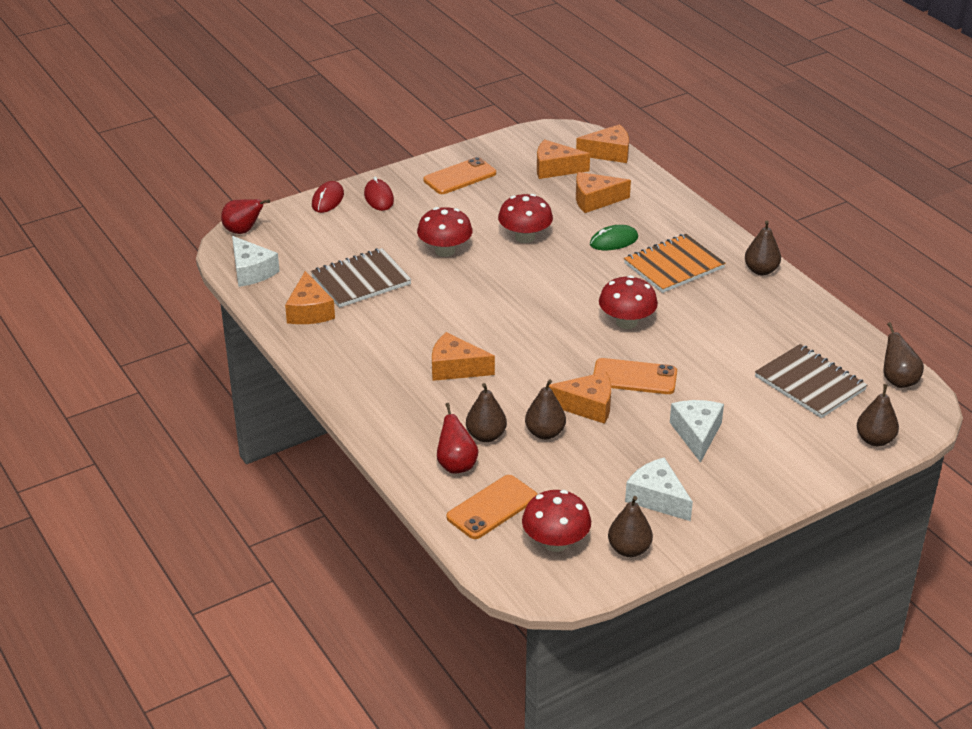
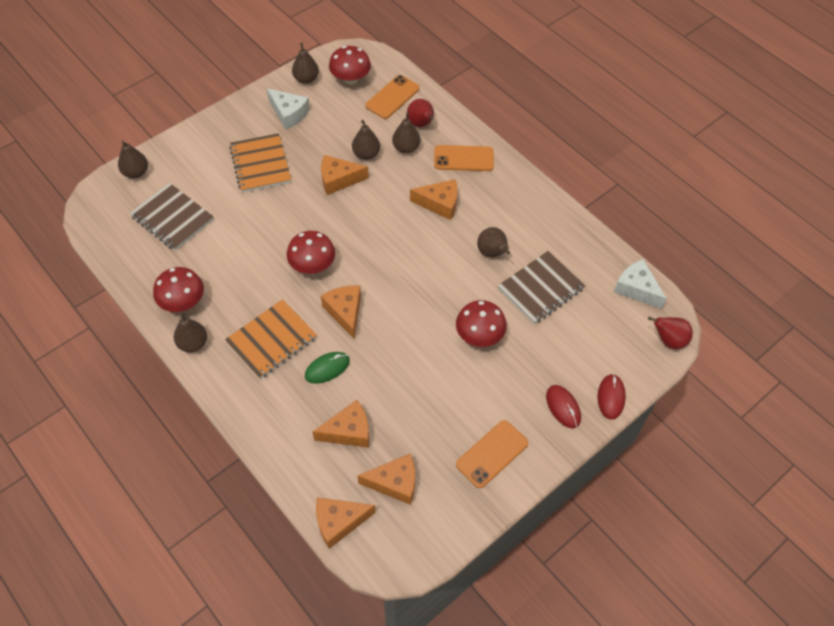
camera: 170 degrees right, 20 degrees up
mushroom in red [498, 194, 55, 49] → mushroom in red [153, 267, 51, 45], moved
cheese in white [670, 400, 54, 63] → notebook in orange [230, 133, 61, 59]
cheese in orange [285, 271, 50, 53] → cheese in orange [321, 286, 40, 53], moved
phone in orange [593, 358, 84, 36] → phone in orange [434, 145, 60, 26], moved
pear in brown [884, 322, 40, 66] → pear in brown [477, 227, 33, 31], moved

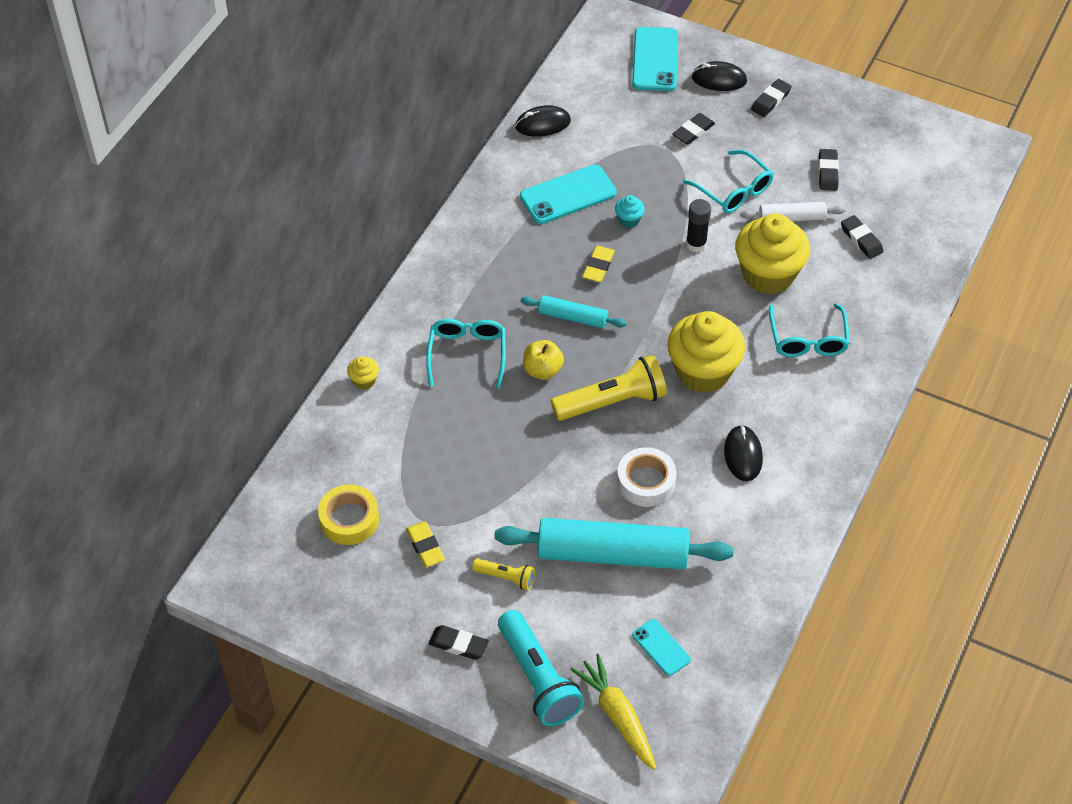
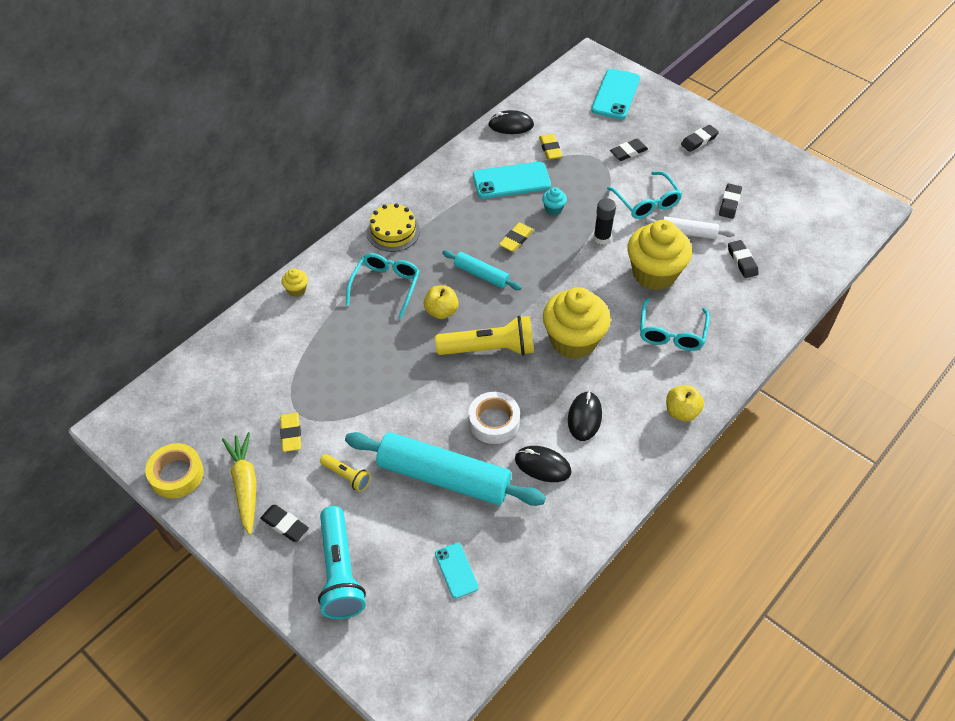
camera: 15 degrees right, 0 degrees up
tape in yellow [318, 484, 61, 61] → tape in yellow [145, 443, 59, 55], moved
carrot in yellow [570, 654, 86, 116] → carrot in yellow [222, 432, 34, 103], moved
- → cake in yellow [367, 203, 53, 49]
mouse in black [692, 61, 55, 30] → mouse in black [515, 446, 56, 36], moved
- → eraser in yellow [539, 134, 23, 26]
- → apple in yellow [666, 385, 38, 36]

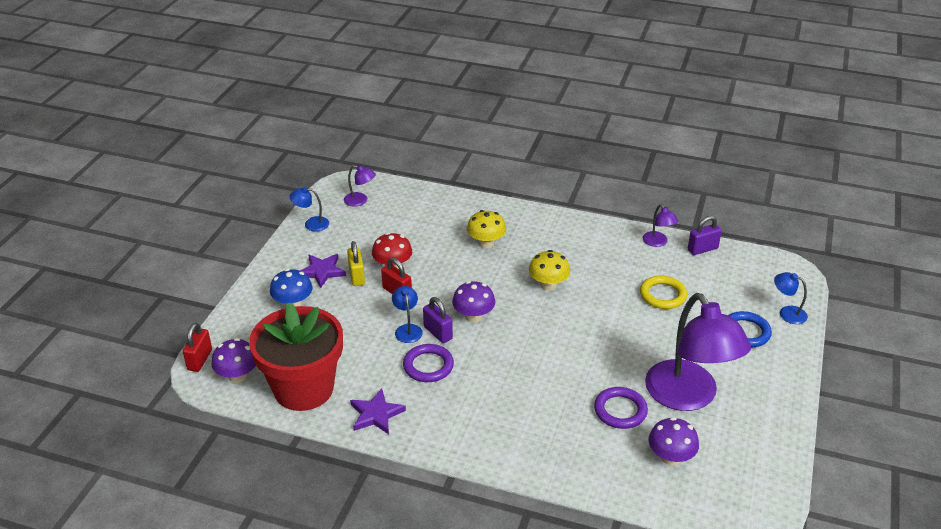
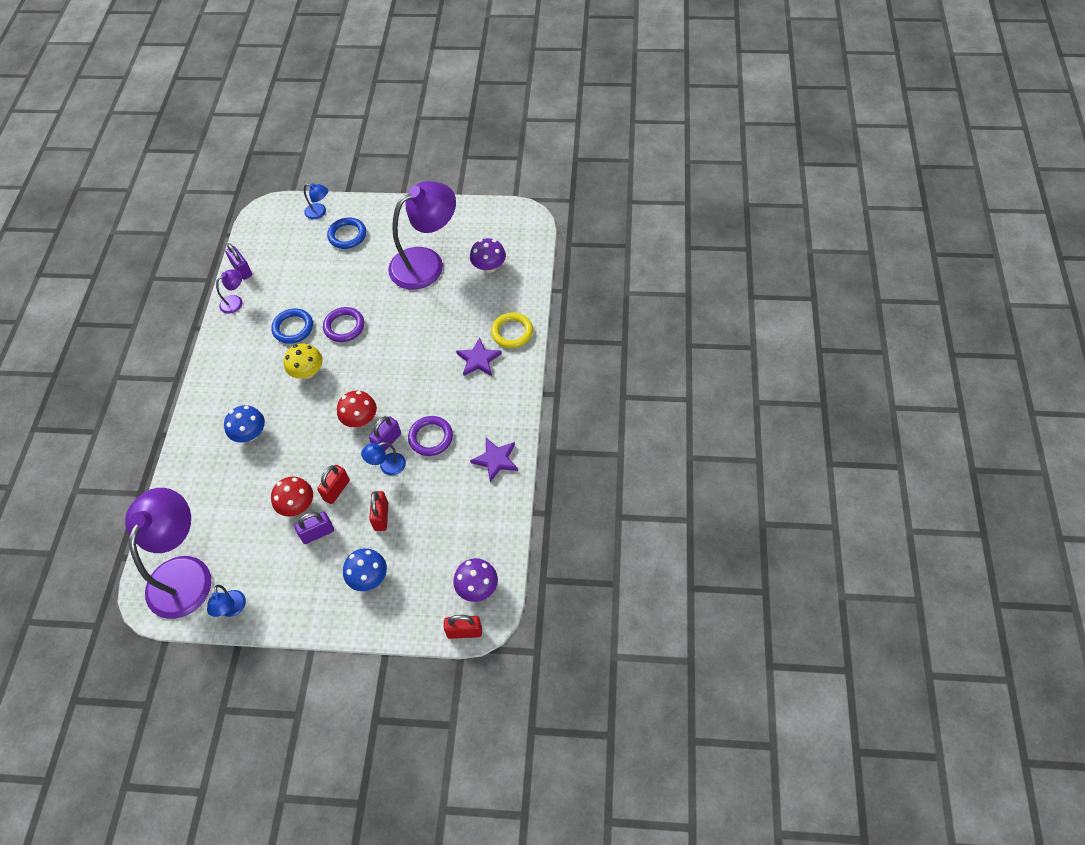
camera: 100 degrees left, 20 degrees up
lamp in purple [344, 165, 32, 41] → lamp in purple [125, 488, 87, 131], x2.40
mushroom in yellow [467, 210, 39, 38] → mushroom in blue [224, 405, 41, 38]
- → ring in blue [271, 308, 42, 36]
padlock in yellow [347, 241, 18, 45] → padlock in purple [295, 512, 39, 32]
lamp in blue [774, 272, 34, 52] → lamp in blue [304, 183, 24, 36], 90 degrees counterclockwise
ring in purple [594, 387, 54, 42] → ring in purple [323, 307, 41, 35], moved
mushroom in purple [452, 281, 43, 41] → mushroom in red [337, 391, 40, 36]
- → padlock in red [369, 491, 19, 40]
star in purple [300, 254, 46, 34] → star in purple [456, 337, 46, 39], moved
ring in yellow [640, 275, 47, 34] → ring in yellow [491, 313, 42, 35], moved
flower pot in red [249, 303, 94, 108] → -

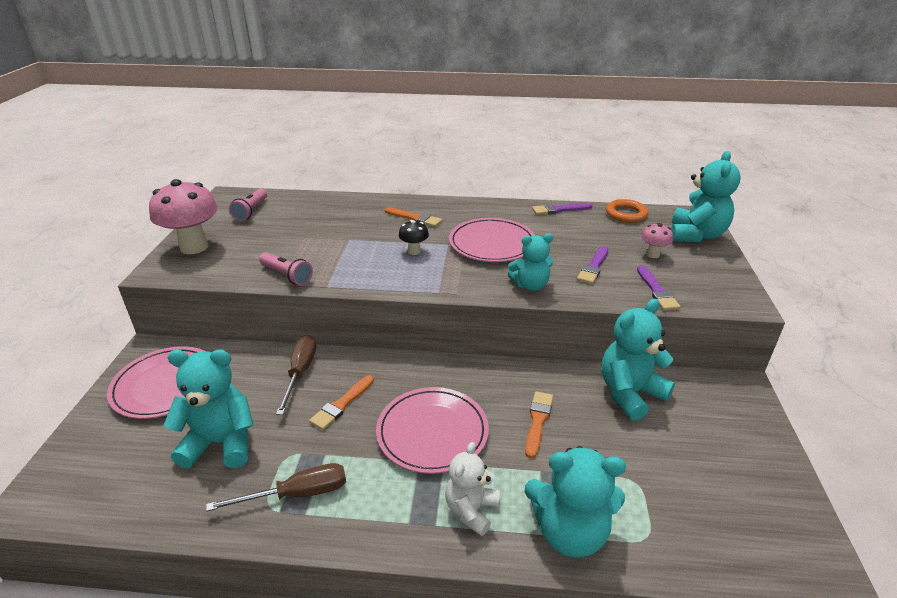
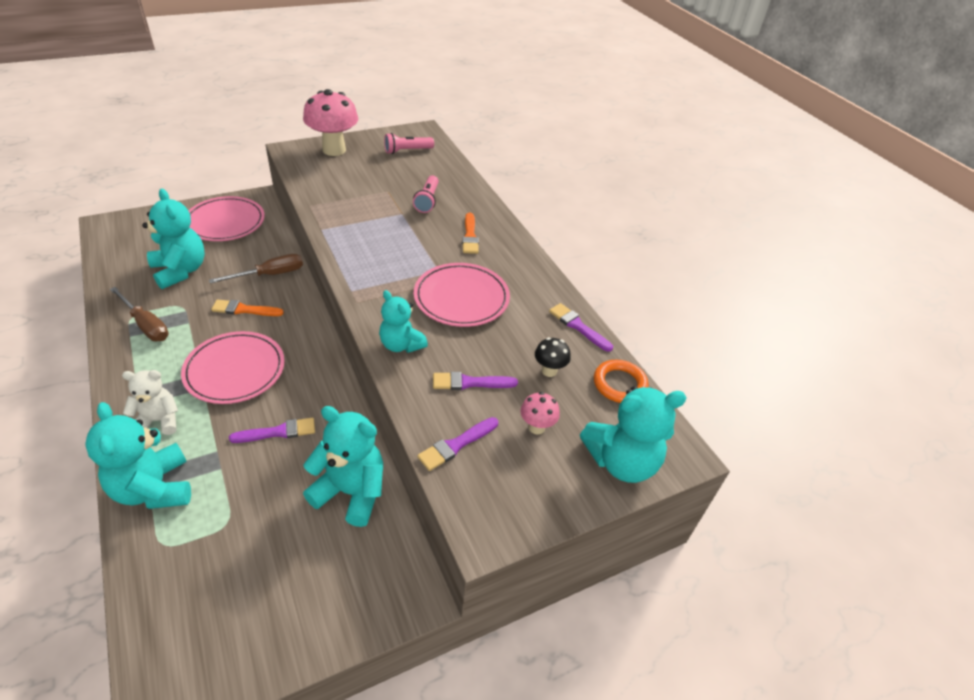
camera: 55 degrees right, 10 degrees up
brush in orange [525, 391, 28, 67] → brush in purple [229, 418, 86, 25]
flashlight in pink [259, 252, 54, 34] → flashlight in pink [413, 175, 26, 38], moved
mushroom in black [399, 220, 30, 35] → mushroom in black [535, 337, 36, 40], moved

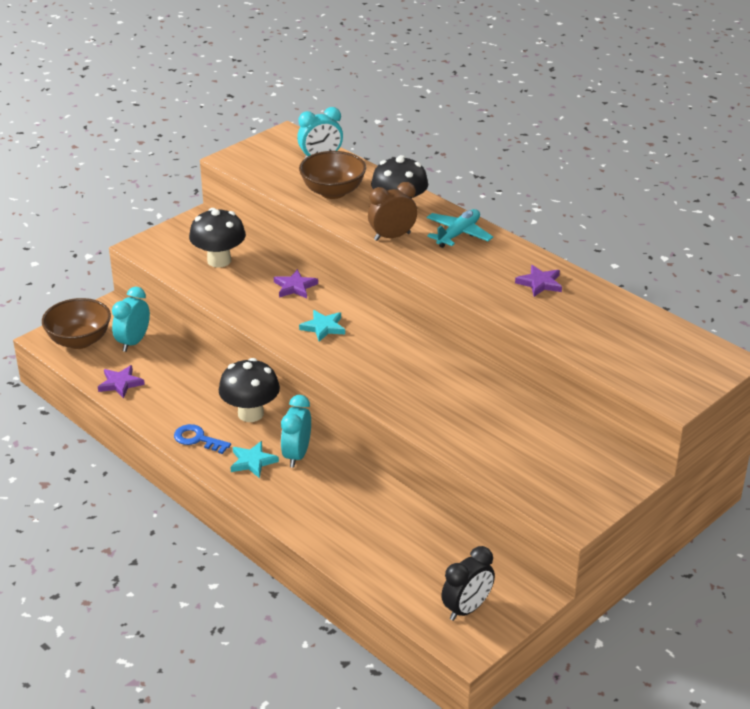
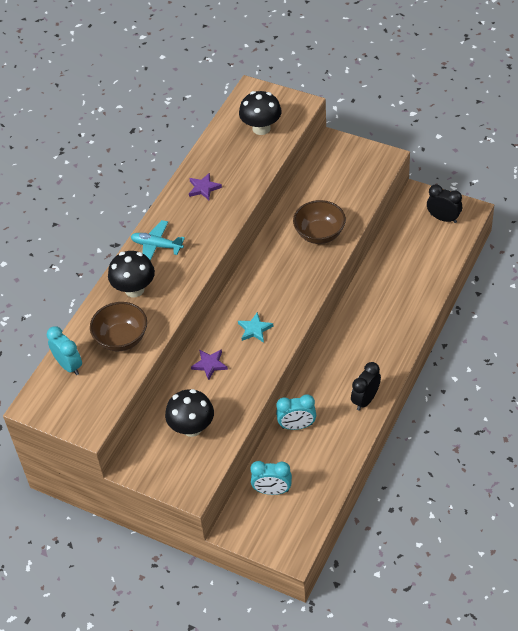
camera: 105 degrees left, 15 degrees up
mushroom in black [219, 358, 61, 64] → mushroom in black [239, 91, 43, 44], moved
clock in turquoise [281, 395, 30, 73] → clock in turquoise [276, 395, 40, 35], moved
bowl in brown [42, 298, 69, 51] → bowl in brown [293, 200, 53, 44], moved
key in blue [174, 424, 57, 30] → clock in black [351, 362, 30, 49]
star in purple [98, 365, 47, 34] → -
star in turquoise [230, 441, 49, 37] → -
clock in brown [368, 182, 49, 59] → -

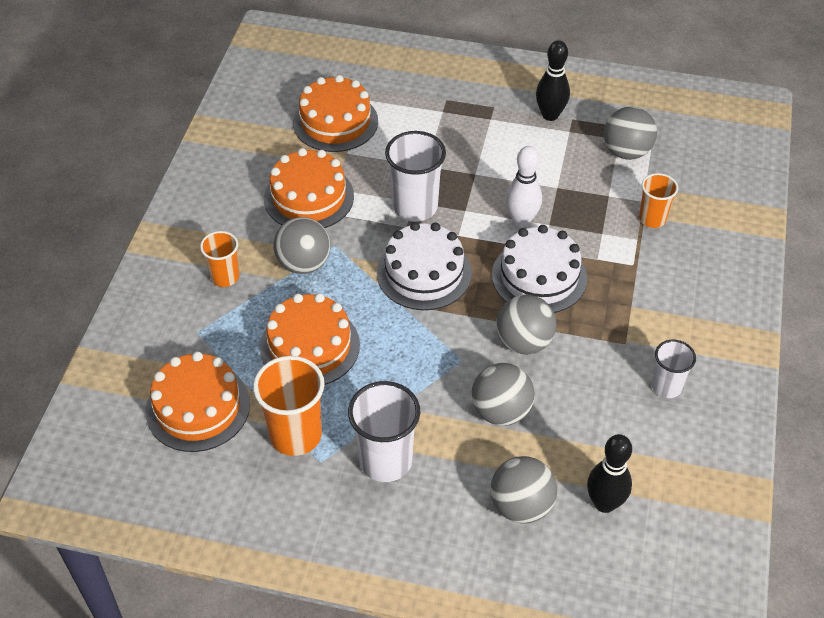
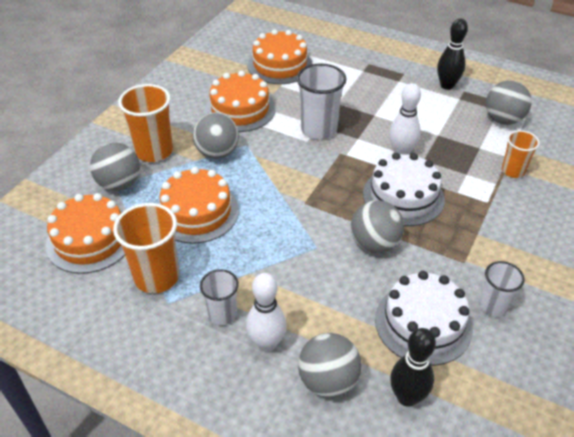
camera: 15 degrees right, 5 degrees down
ball in grey [472, 363, 63, 63] → ball in grey [90, 142, 50, 49], moved
cup in orange [200, 231, 39, 56] → cup in orange [118, 84, 55, 78], x1.65
cup in white [348, 381, 72, 101] → cup in white [200, 269, 39, 56], x0.61
- → bowling pin in white [246, 273, 40, 79]
cake in white [377, 222, 95, 88] → cake in white [375, 271, 98, 95], moved

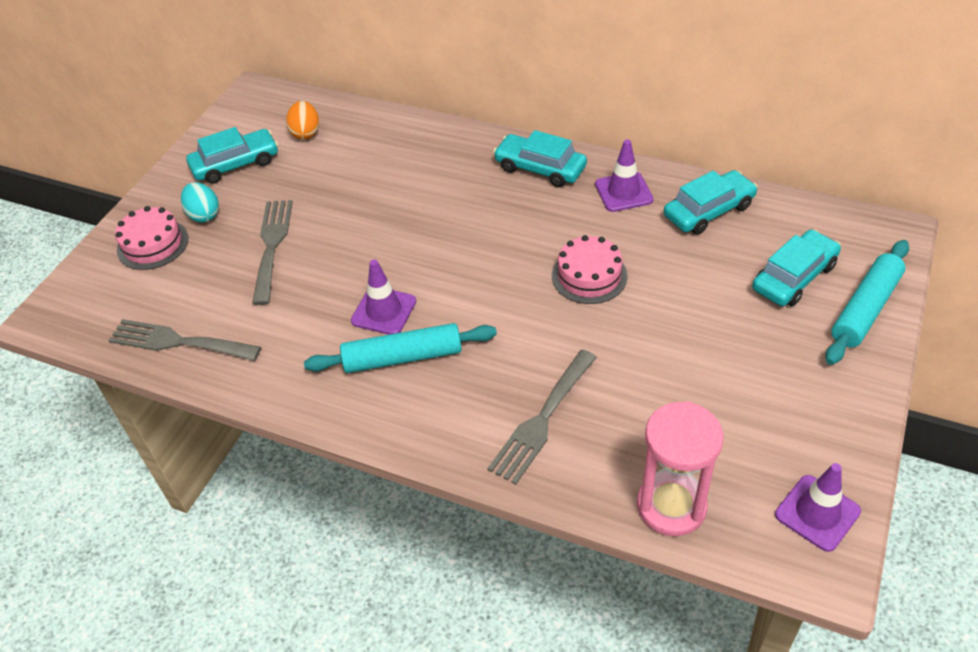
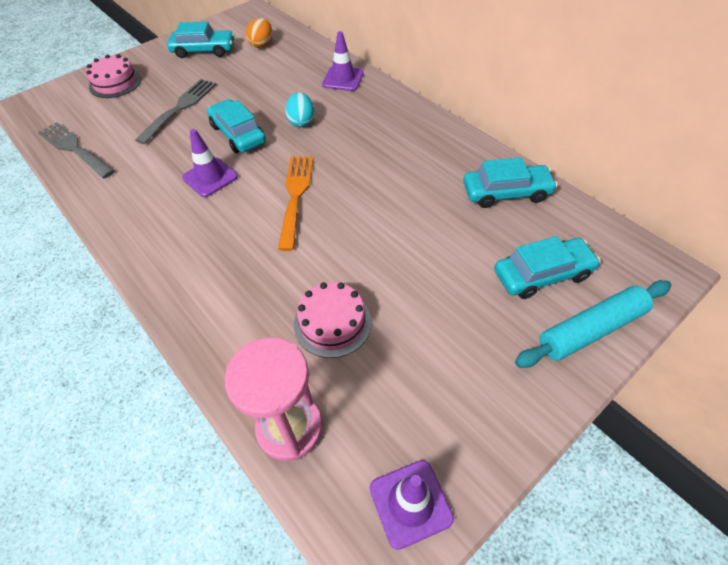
camera: 25 degrees right, 5 degrees up
car in turquoise [493, 130, 94, 57] → car in turquoise [207, 99, 59, 54], moved
- → fork in orange [278, 156, 35, 95]
egg in turquoise [181, 182, 38, 41] → egg in turquoise [285, 92, 29, 35], moved
cake in pink [552, 235, 76, 69] → cake in pink [294, 282, 78, 76], moved
traffic cone in purple [595, 139, 59, 73] → traffic cone in purple [322, 31, 42, 60], moved
rolling pin in turquoise [304, 323, 193, 50] → -
fork in grey [487, 350, 110, 135] → -

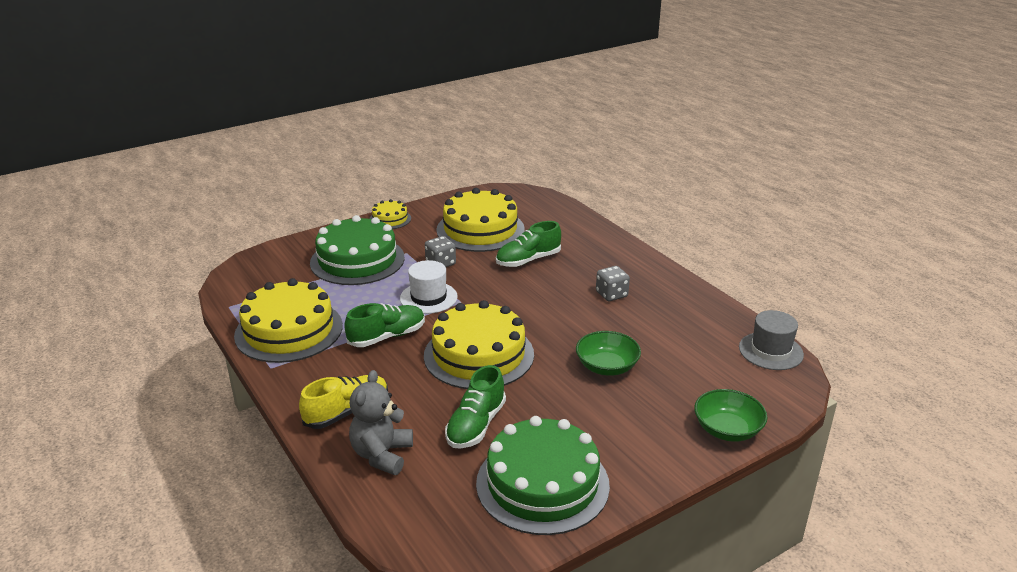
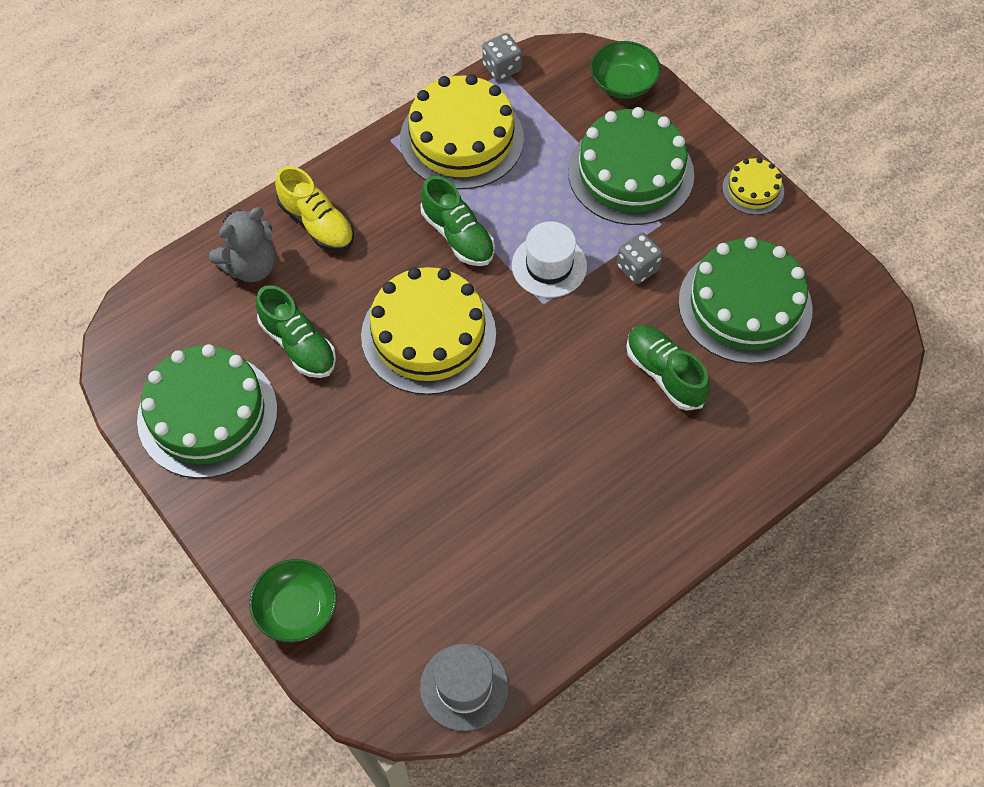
camera: 85 degrees right, 30 degrees up
teddy bear in grey [349, 370, 64, 105] → teddy bear in grey [209, 207, 66, 75], 135 degrees clockwise
shoe in green [445, 365, 61, 83] → shoe in green [256, 285, 80, 93], 150 degrees counterclockwise
dice in grey [596, 266, 34, 35] → dice in grey [482, 33, 40, 48], moved
bowl in green [576, 331, 65, 45] → bowl in green [590, 41, 71, 58], moved
cake in yellow [436, 188, 89, 64] → cake in green [678, 237, 134, 127]

